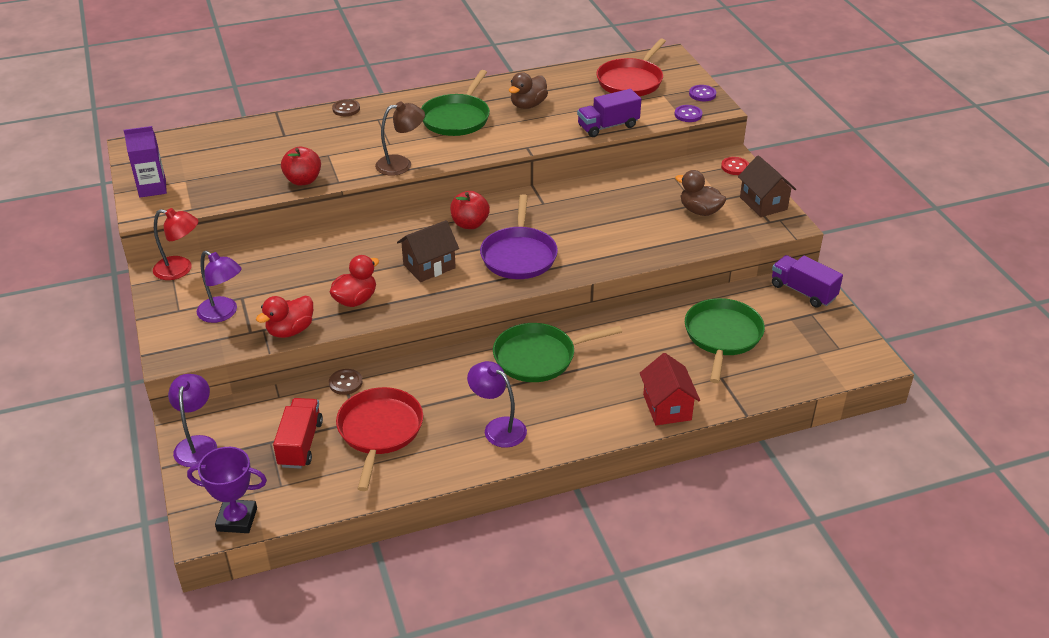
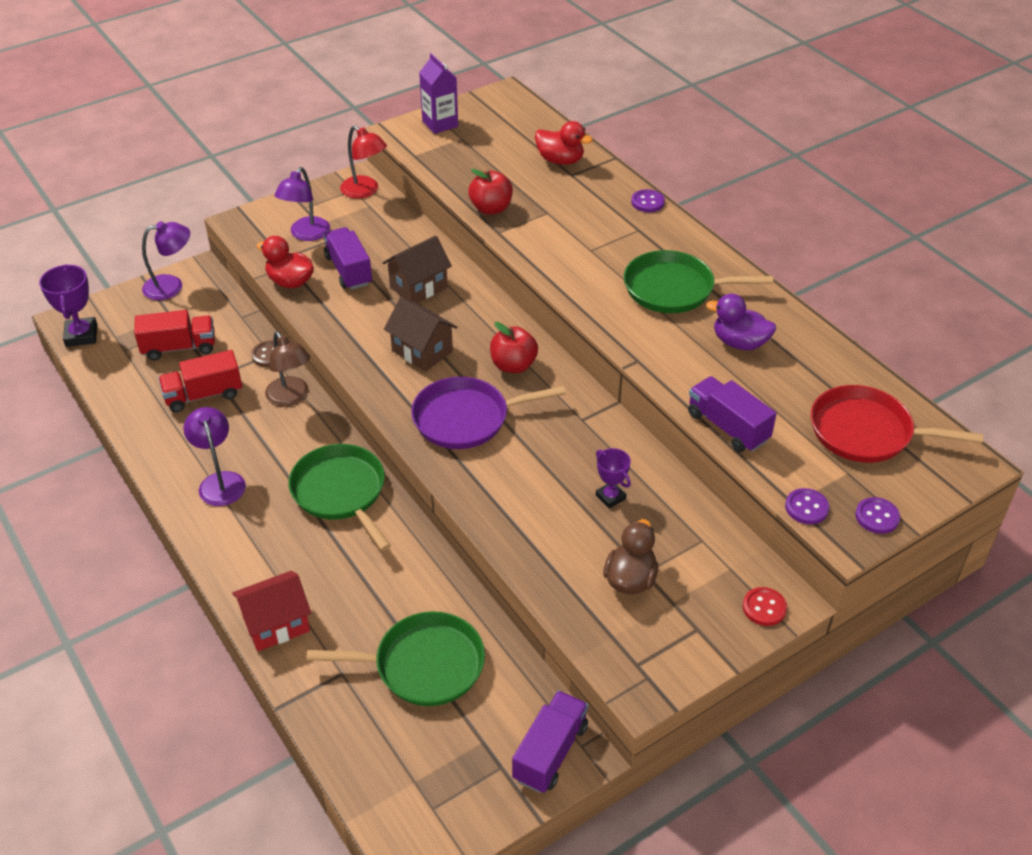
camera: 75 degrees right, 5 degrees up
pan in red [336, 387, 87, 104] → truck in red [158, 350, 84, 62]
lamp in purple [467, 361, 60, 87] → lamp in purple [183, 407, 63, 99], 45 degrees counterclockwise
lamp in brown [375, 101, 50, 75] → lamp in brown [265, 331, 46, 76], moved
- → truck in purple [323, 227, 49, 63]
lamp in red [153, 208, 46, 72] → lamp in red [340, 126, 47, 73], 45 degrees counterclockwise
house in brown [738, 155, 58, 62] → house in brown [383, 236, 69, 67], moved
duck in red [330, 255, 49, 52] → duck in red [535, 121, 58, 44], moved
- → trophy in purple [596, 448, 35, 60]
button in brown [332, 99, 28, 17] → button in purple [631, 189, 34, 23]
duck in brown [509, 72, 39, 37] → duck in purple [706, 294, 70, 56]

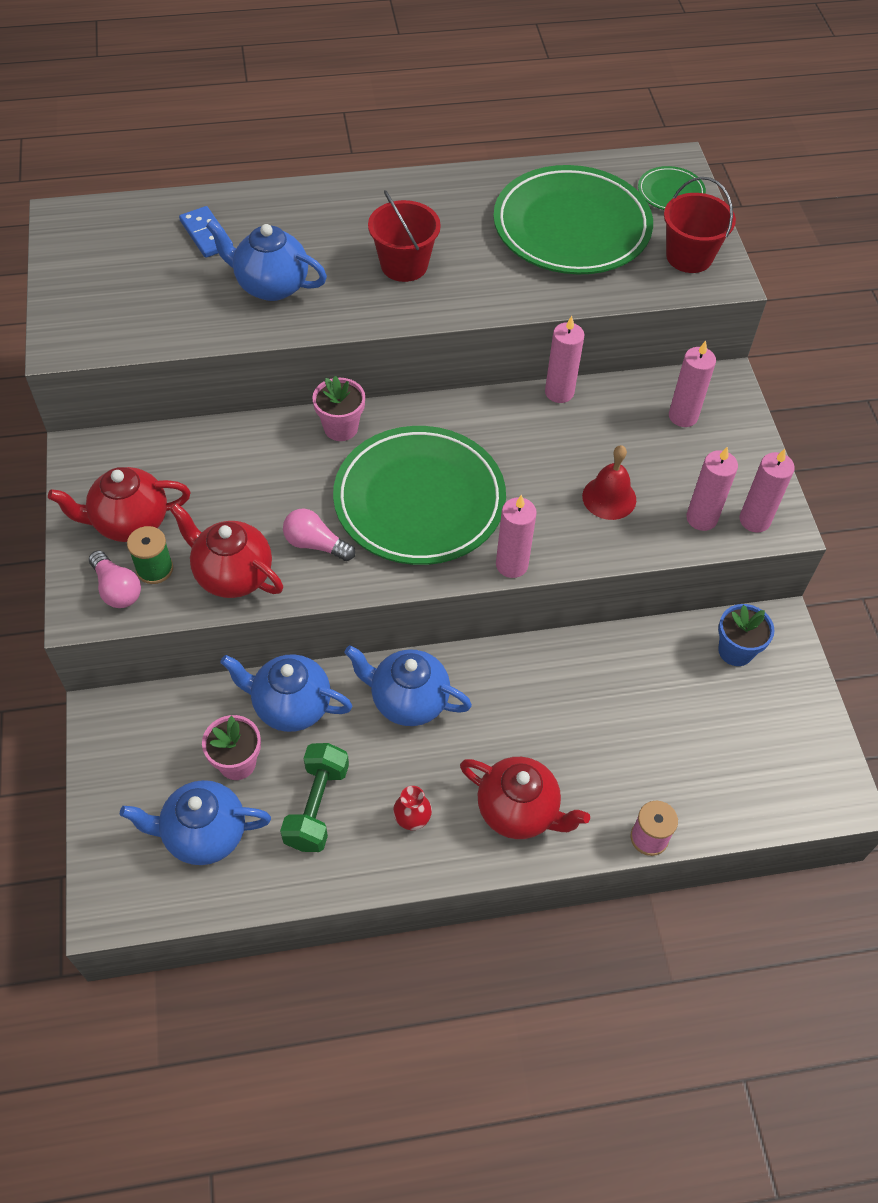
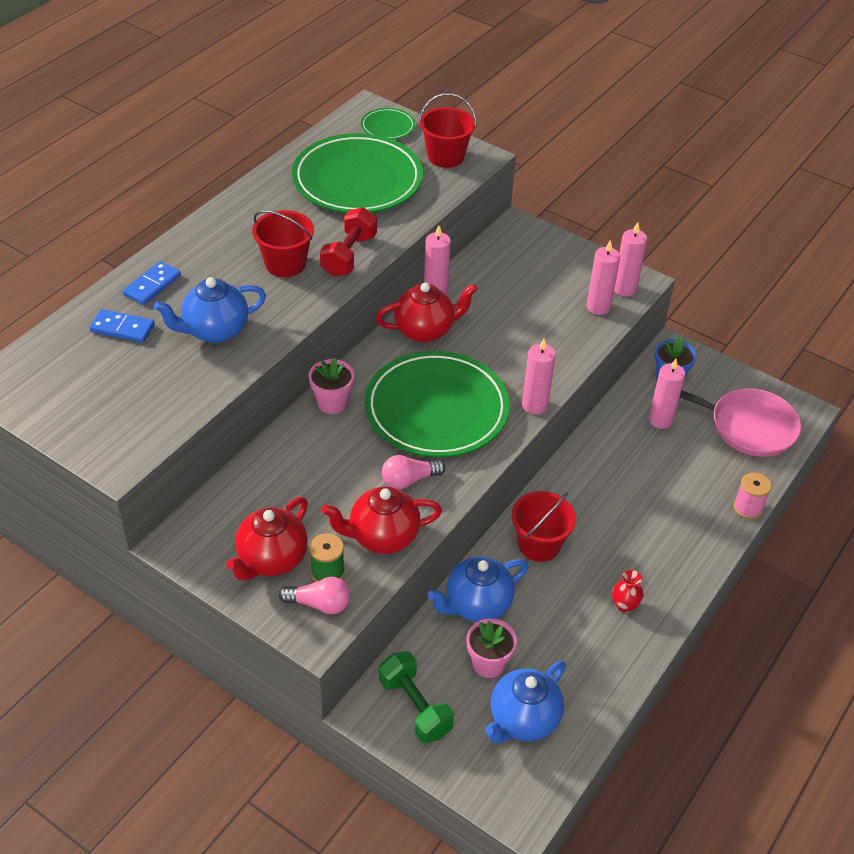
camera: 45 degrees left, 10 degrees down
- → domino in blue [123, 261, 58, 44]
- → dumbbell in red [320, 207, 57, 70]
teapot in red [460, 757, 130, 82] → teapot in red [376, 283, 101, 60], moved
dumbbell in green [280, 743, 69, 109] → dumbbell in green [379, 651, 75, 92], moved
teapot in blue [344, 645, 128, 81] → bucket in red [512, 491, 64, 71]
candle in pink [669, 341, 47, 86] → candle in pink [649, 359, 36, 70], moved
- → pan in pink [679, 388, 123, 69]
bell in red [582, 445, 54, 75] → -

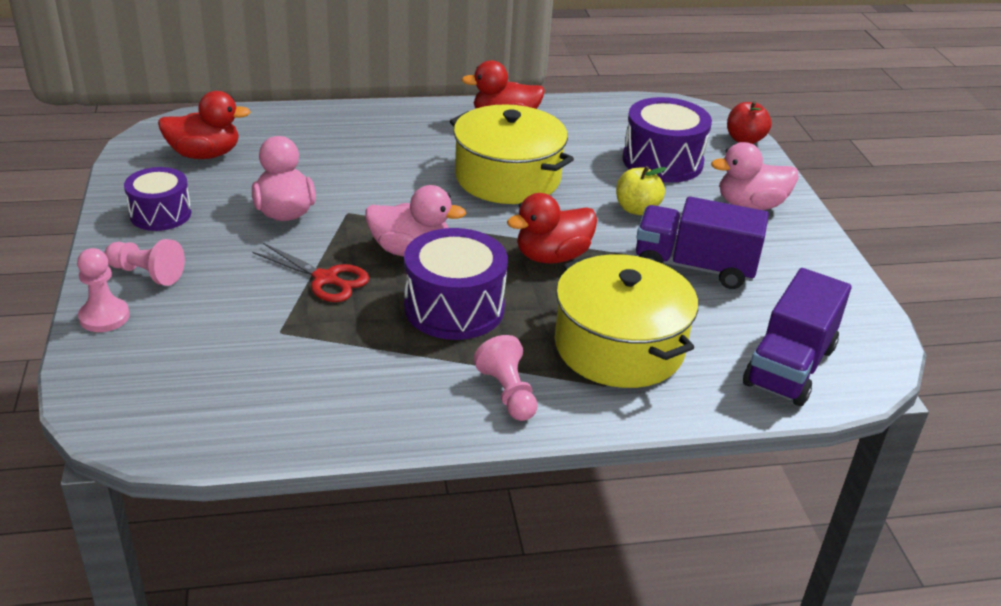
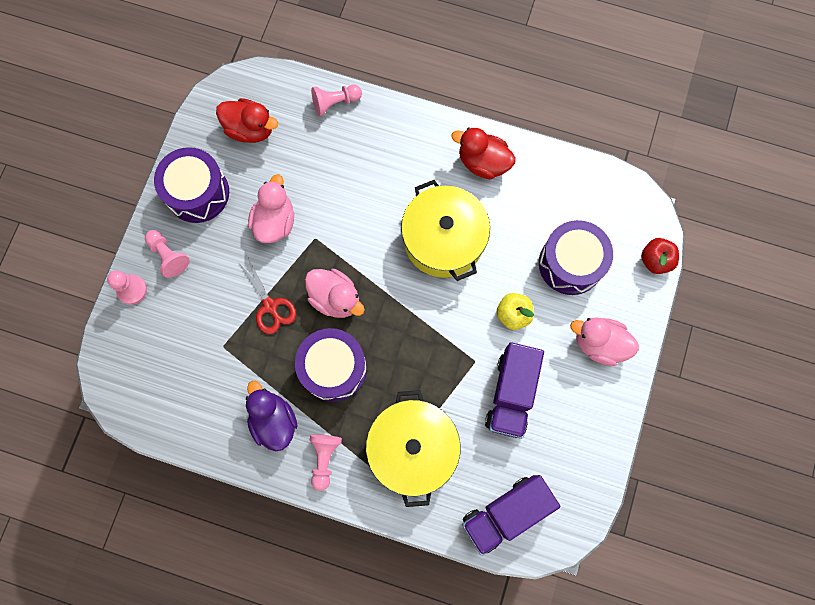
camera: 30 degrees right, 40 degrees up
drum in purple [124, 167, 67, 64] → drum in purple [154, 147, 75, 76], x1.54
- → duck in purple [246, 381, 52, 70]
- → pawn in pink [311, 84, 51, 32]
truck in purple [636, 196, 133, 93] → truck in purple [485, 342, 59, 97], 120 degrees counterclockwise
duck in red [507, 193, 90, 71] → -

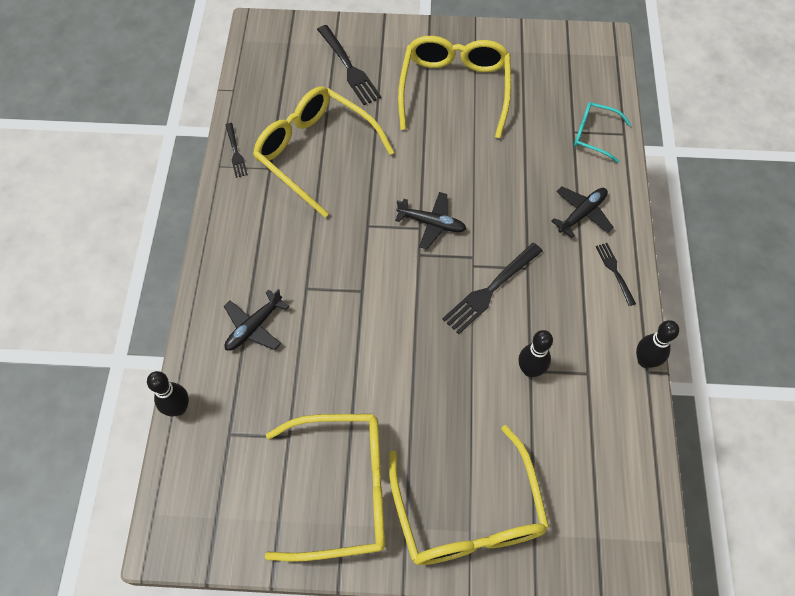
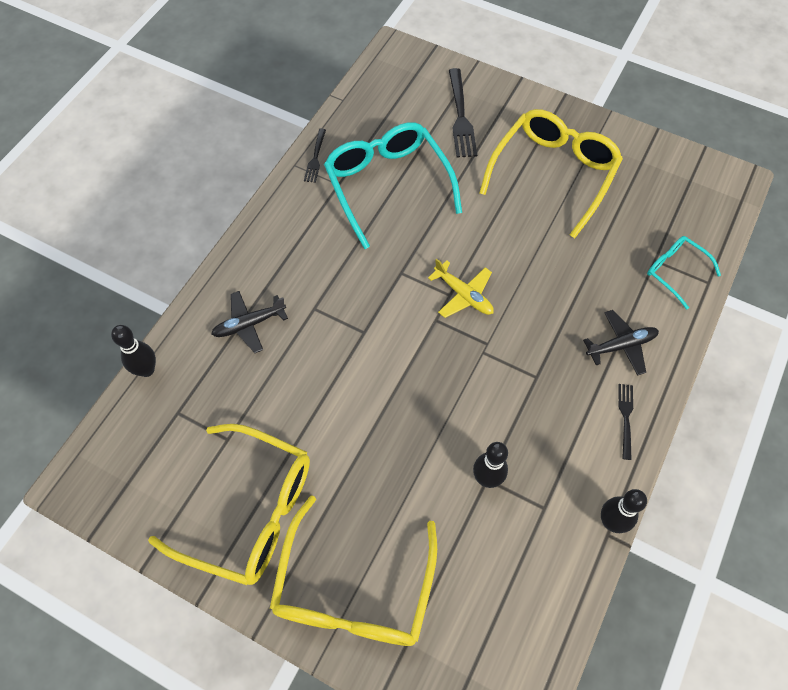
camera: 25 degrees right, 0 degrees up
glasses in yellow [253, 87, 142, 131] → glasses in turquoise [324, 122, 138, 127]
plane in black [395, 192, 71, 57] → plane in yellow [428, 259, 66, 59]
fork in black [442, 243, 100, 91] → -

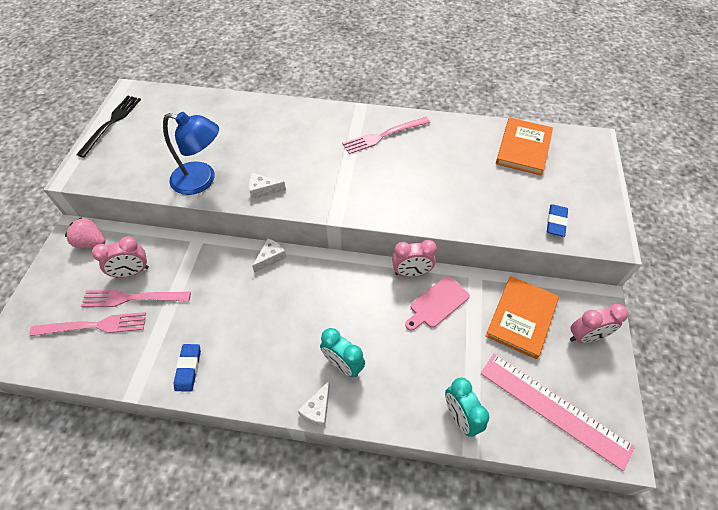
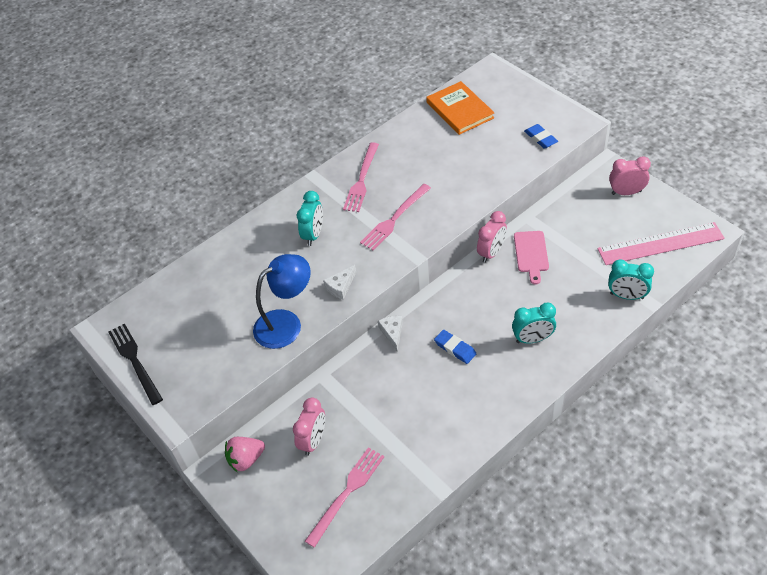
camera: 45 degrees left, 5 degrees down
- → clock in turquoise [297, 191, 26, 55]
fork in pink [81, 290, 110, 17] → fork in pink [360, 184, 71, 67], moved
eraser in blue [174, 344, 27, 48] → eraser in blue [434, 330, 42, 34], moved
clock in pink [570, 304, 58, 39] → clock in pink [609, 156, 42, 39], 120 degrees counterclockwise
cheese in white [298, 381, 32, 46] → -
book in orange [486, 276, 73, 83] → -

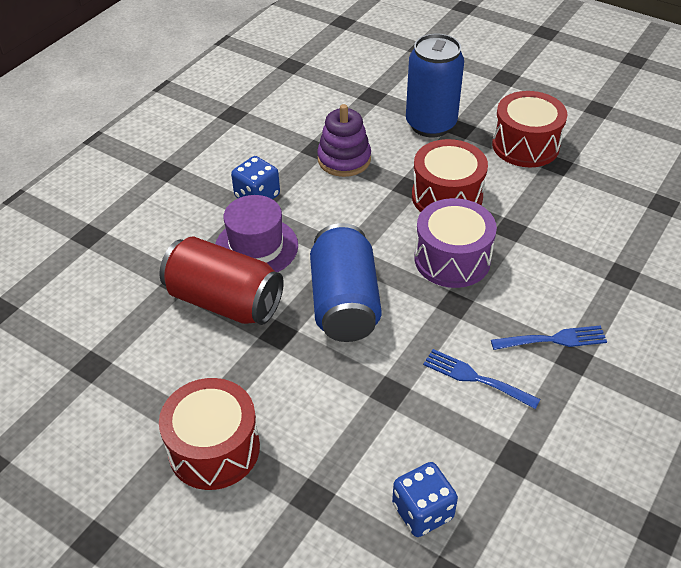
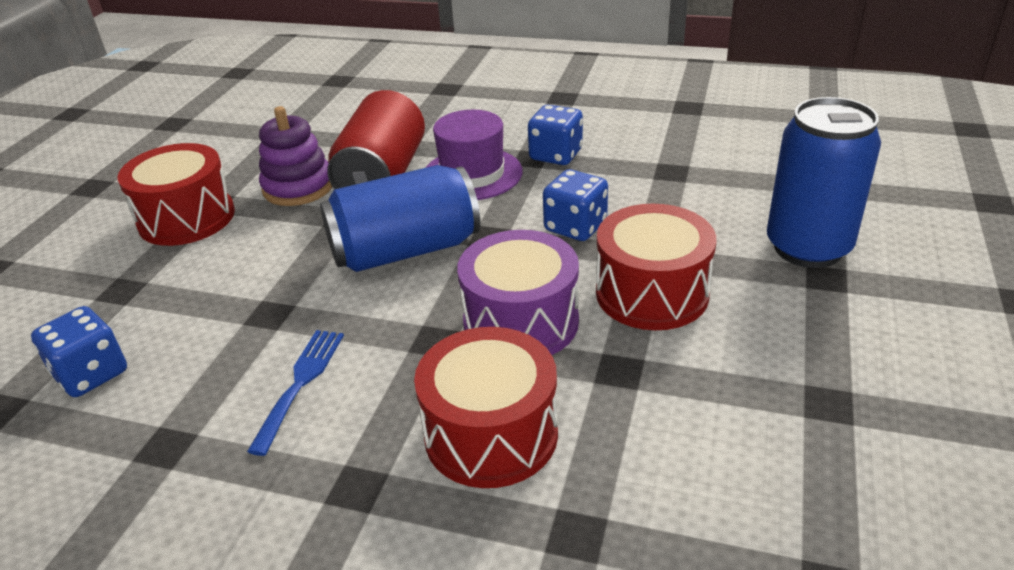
camera: 75 degrees right, 10 degrees down
stacking toy in purple [317, 104, 54, 73] → stacking toy in purple [259, 106, 73, 100], moved
drum in red [492, 91, 75, 76] → drum in red [414, 327, 144, 161], moved
- → dice in blue [543, 169, 65, 72]
fork in blue [491, 325, 116, 25] → -

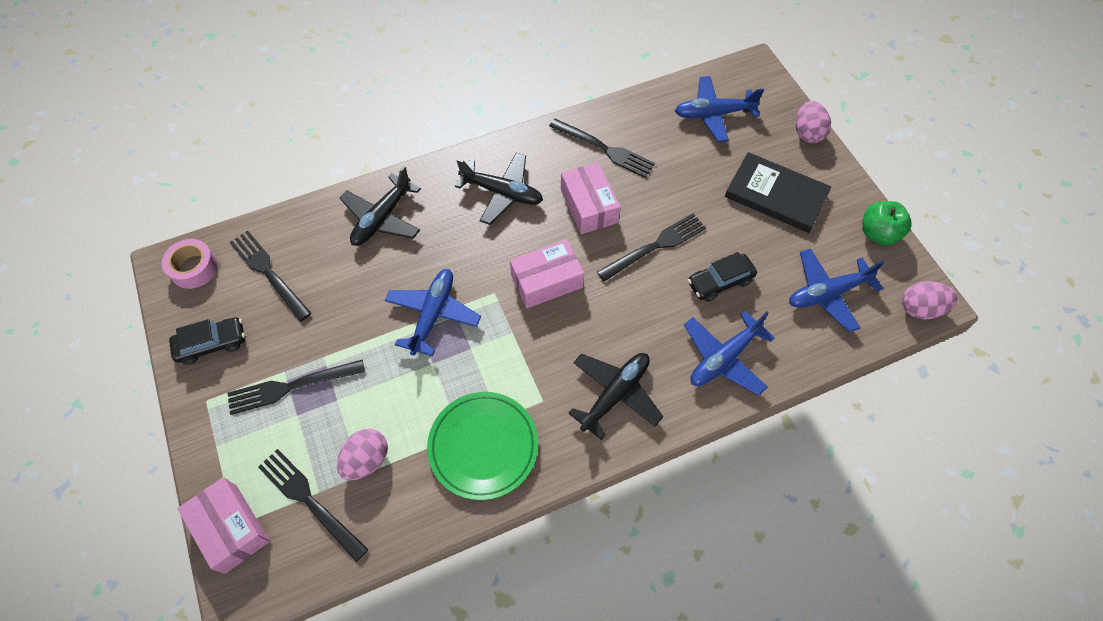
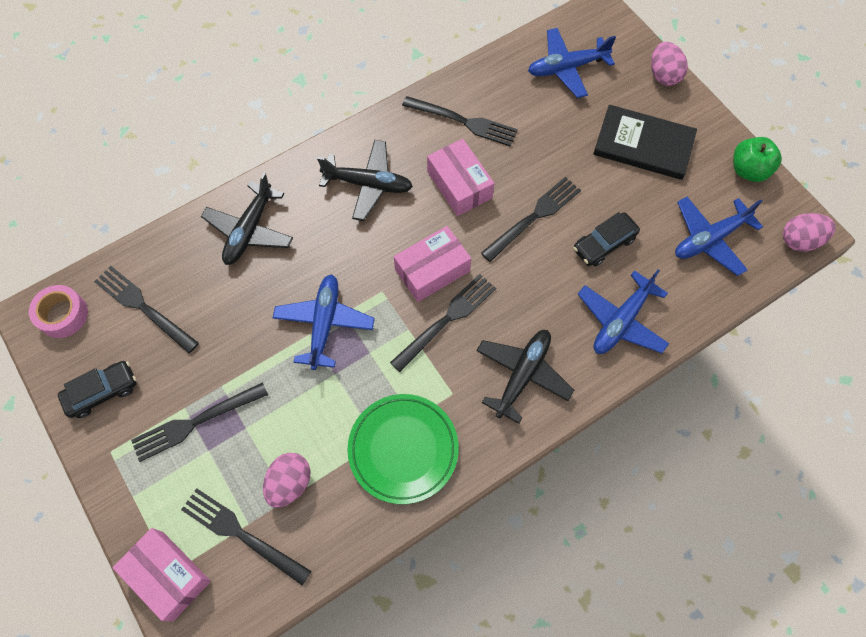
camera: 10 degrees left, 5 degrees up
- → fork in black [390, 274, 106, 98]

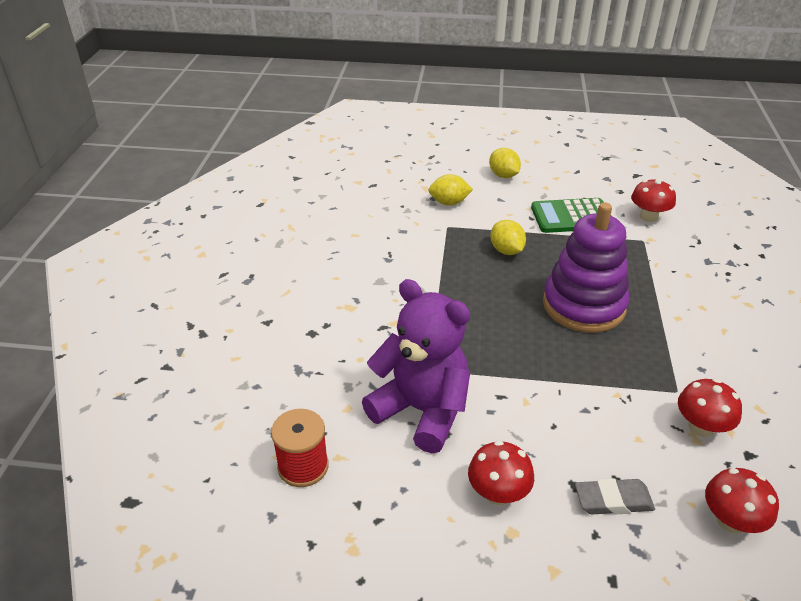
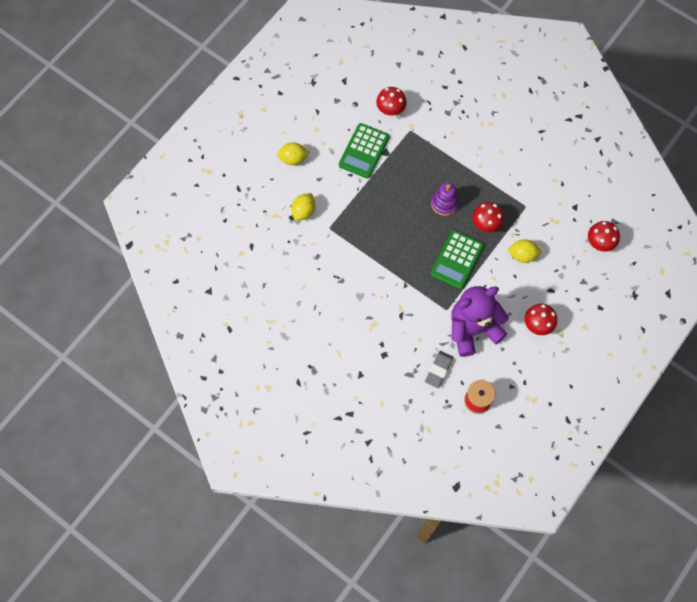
camera: 60 degrees left, 30 degrees up
eraser in grey [575, 478, 80, 36] → eraser in grey [425, 351, 28, 37], moved
- → calculator in green [430, 230, 54, 59]
stacking toy in purple [543, 202, 86, 131] → stacking toy in purple [431, 183, 28, 33], x0.54
mushroom in red [678, 379, 64, 58] → mushroom in red [472, 202, 32, 30], moved
lemon in yellow [490, 220, 36, 35] → lemon in yellow [508, 239, 34, 24], moved

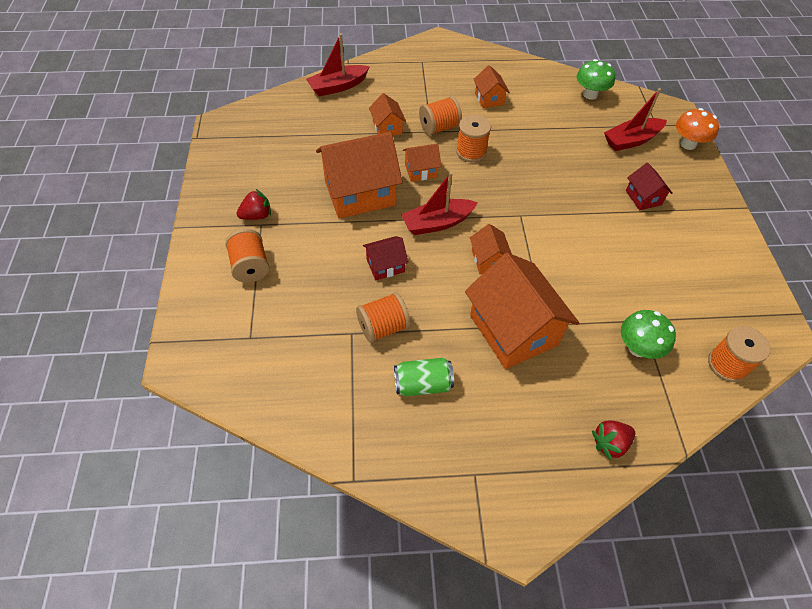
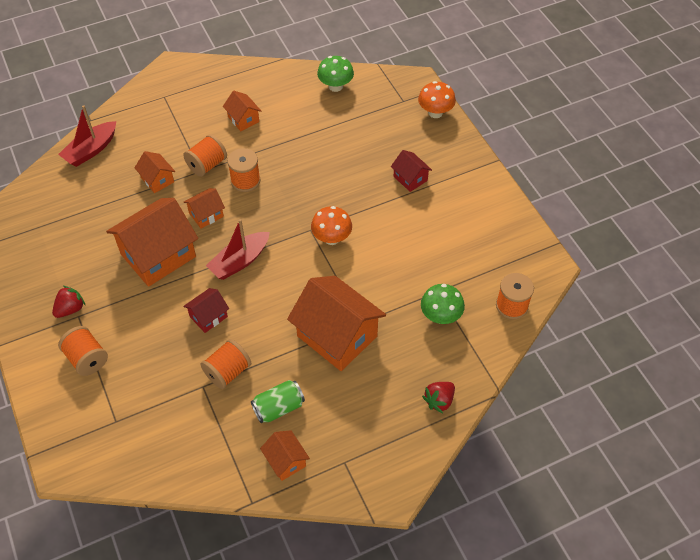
camera: 20 degrees left, 0 degrees up
house in orange [470, 224, 42, 50] → house in orange [260, 430, 50, 51], moved
- → mushroom in orange [311, 206, 41, 39]
boat in red [604, 88, 63, 63] → -

